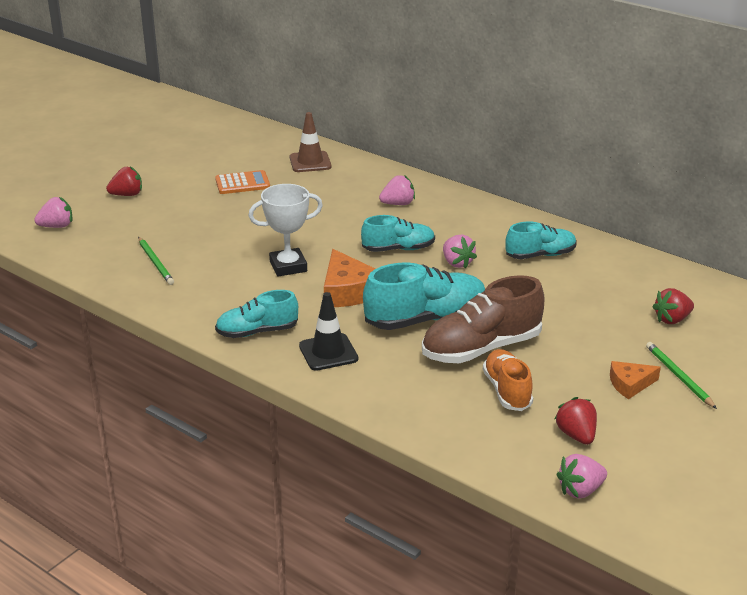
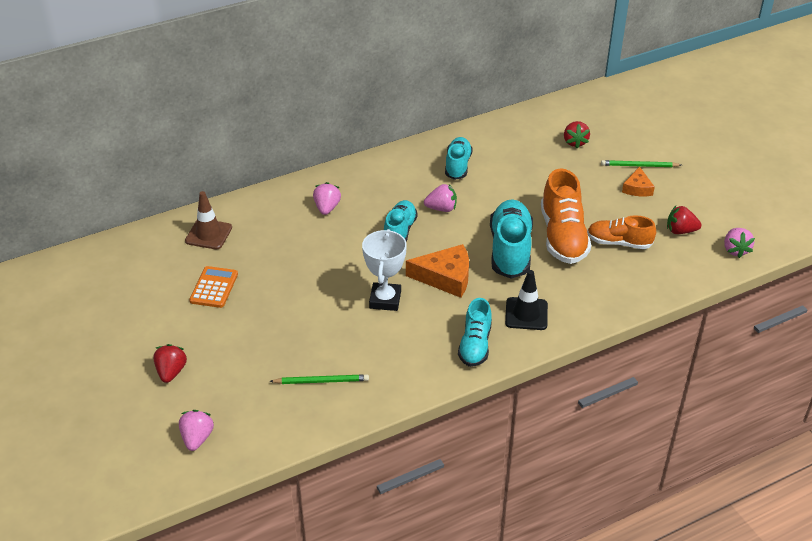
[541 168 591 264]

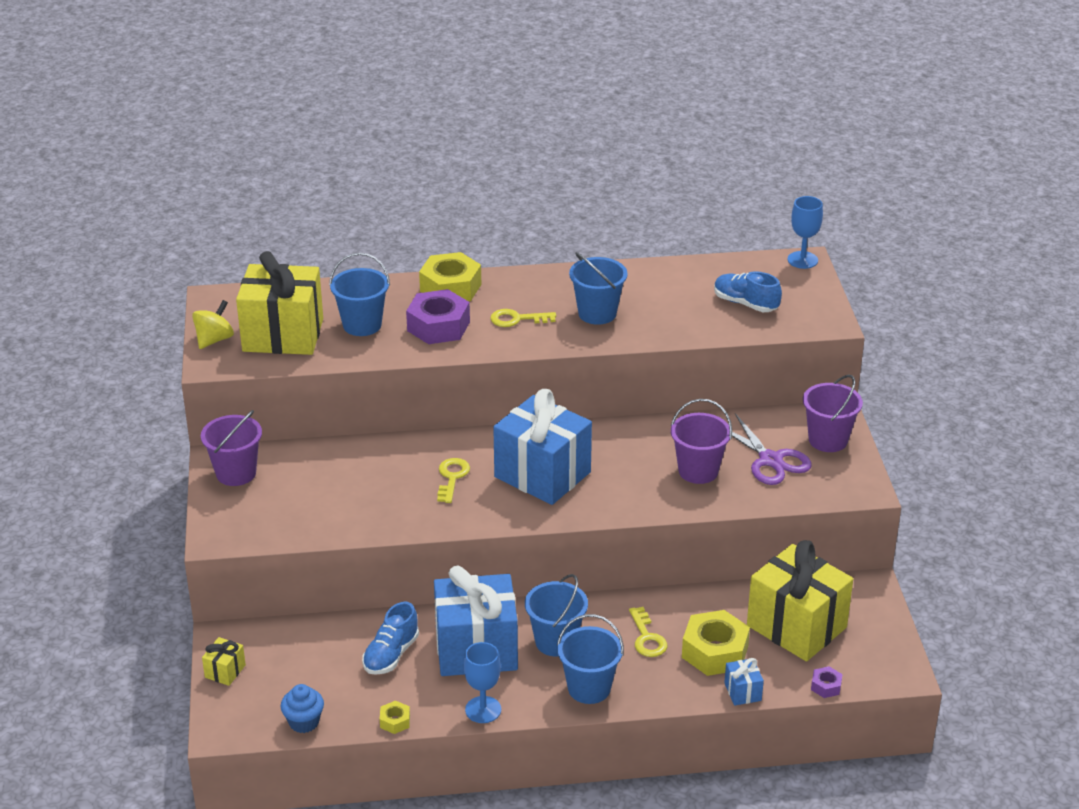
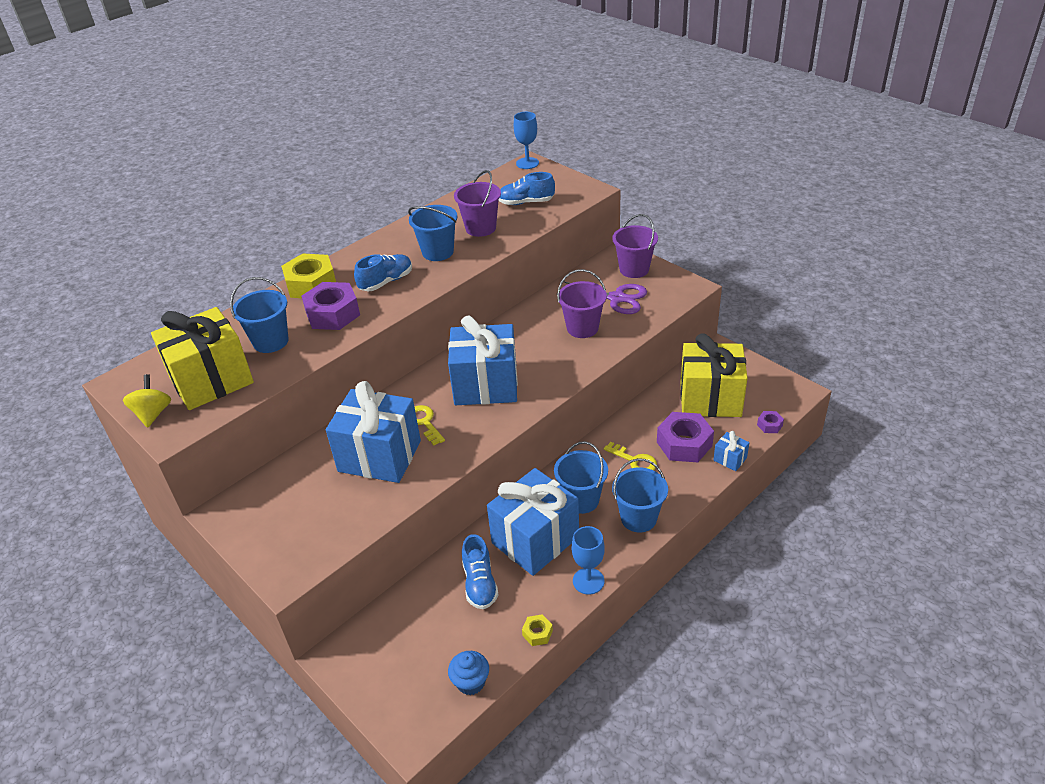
[202 637 246 686] (first image)
[326 381 421 483]
[454 170 501 237]
[354 254 412 291]
[657 412 714 462]

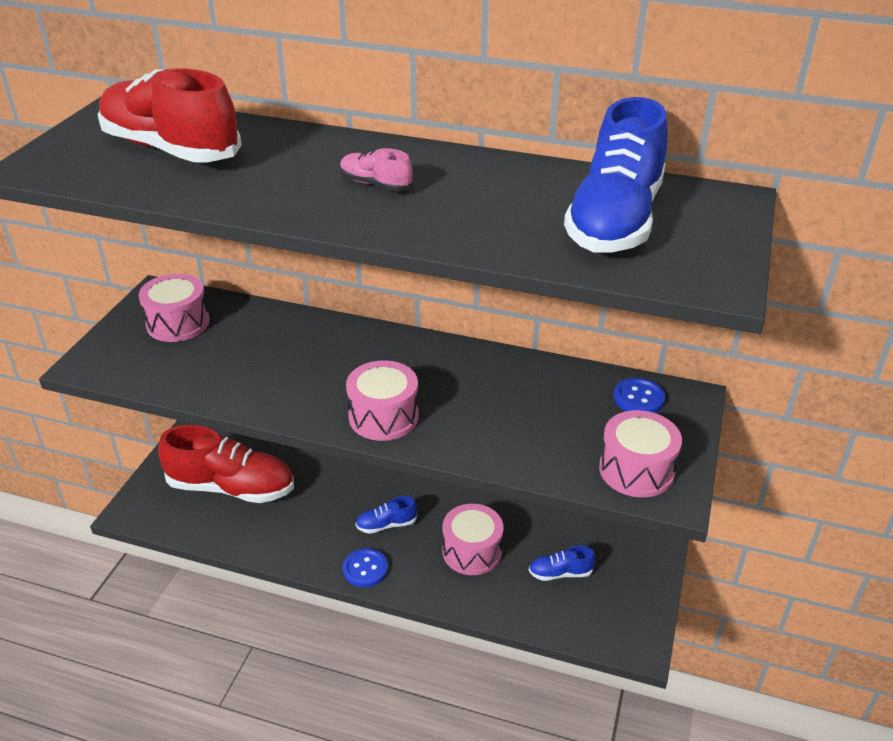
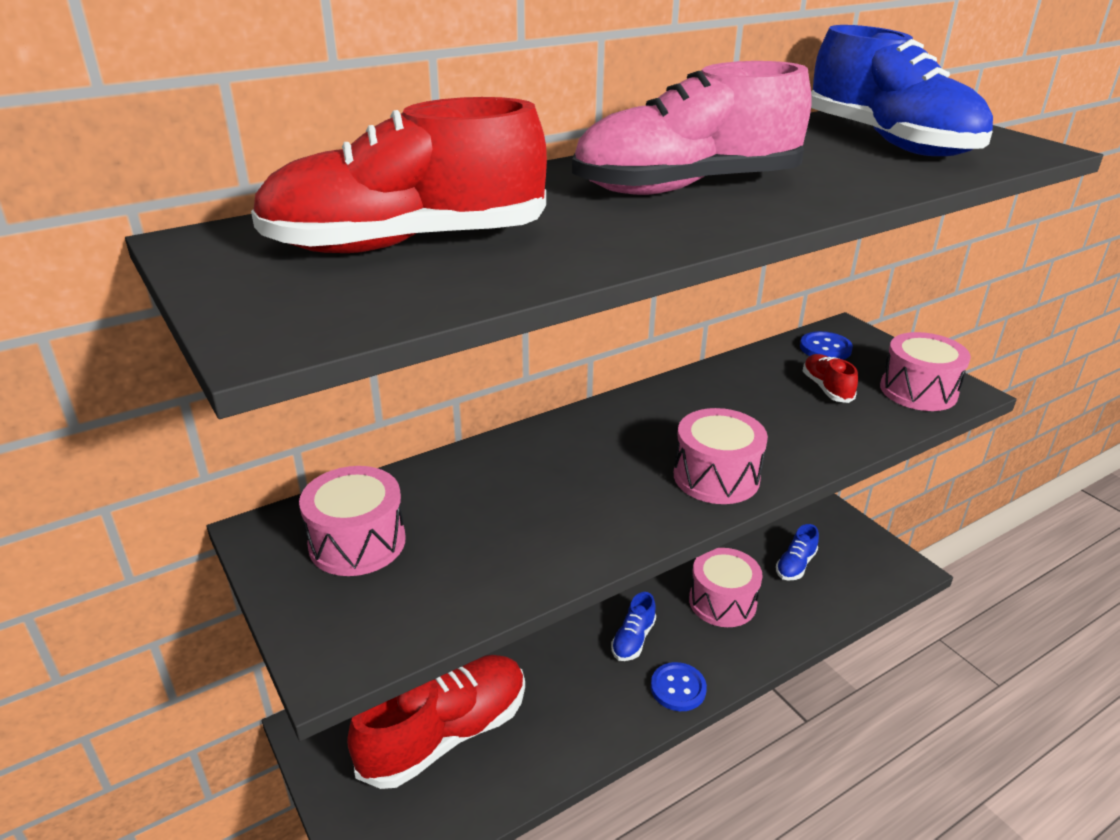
[803 354 858 403]
[572 61 811 195]

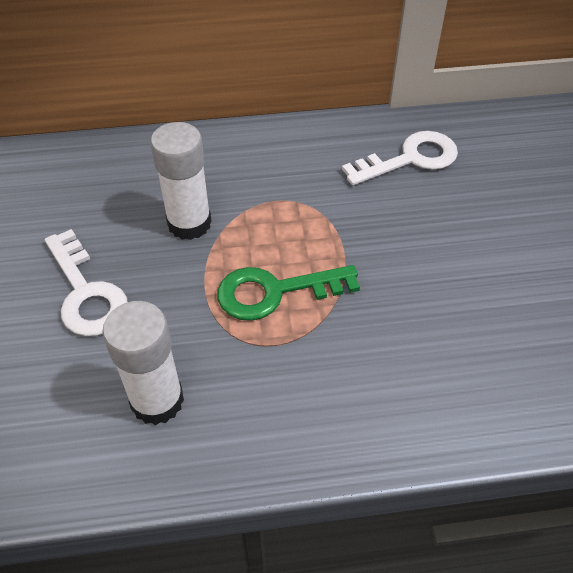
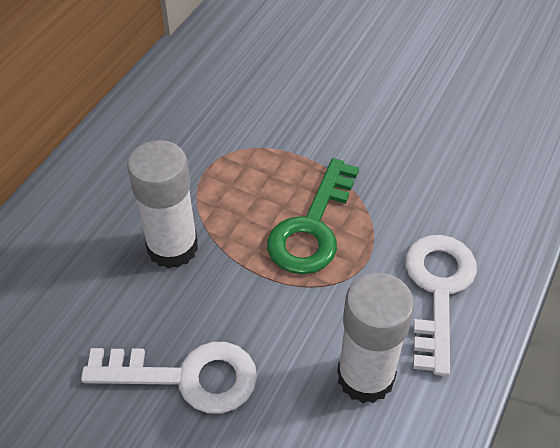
[405 235 477 376]

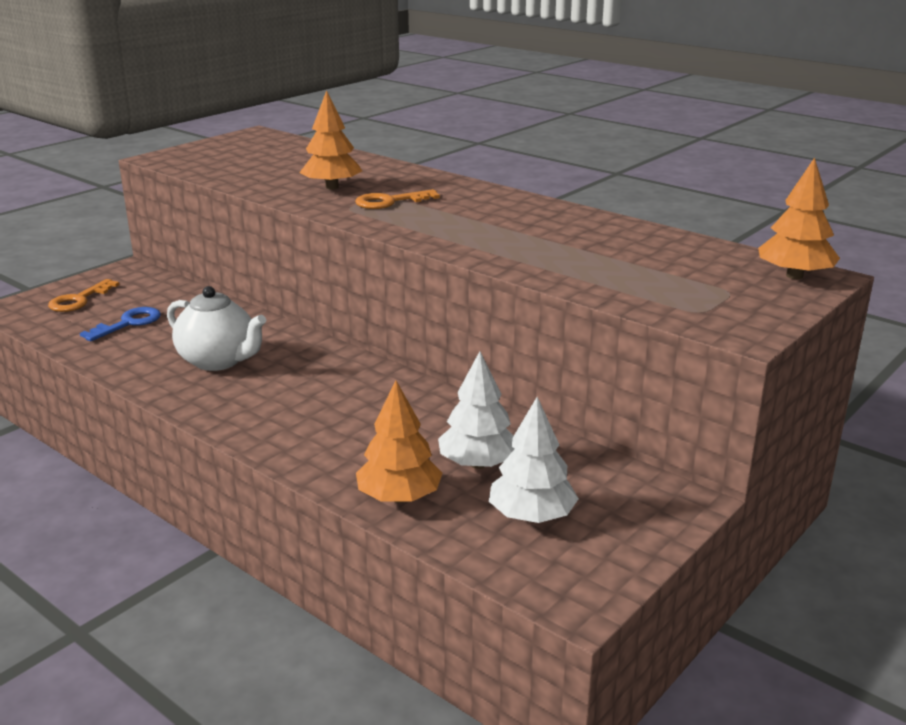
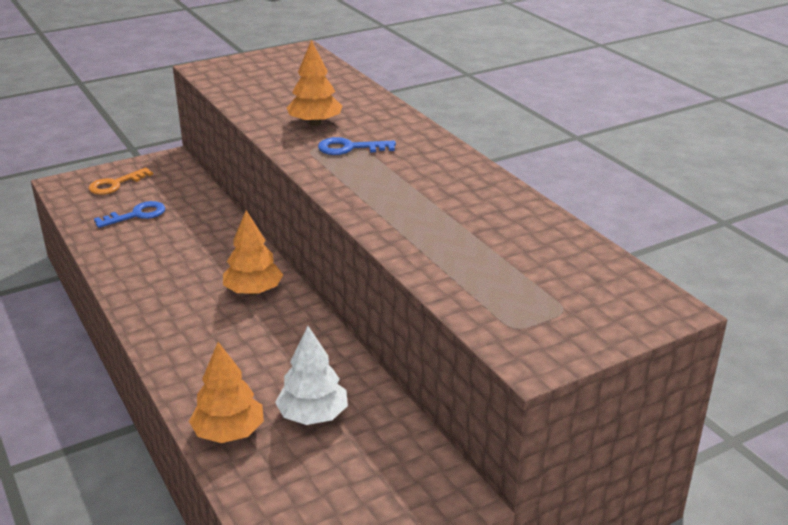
[167 286 266 371] (first image)
[489 397 579 523] (first image)
[223 210 283 295]
[318 137 396 155]

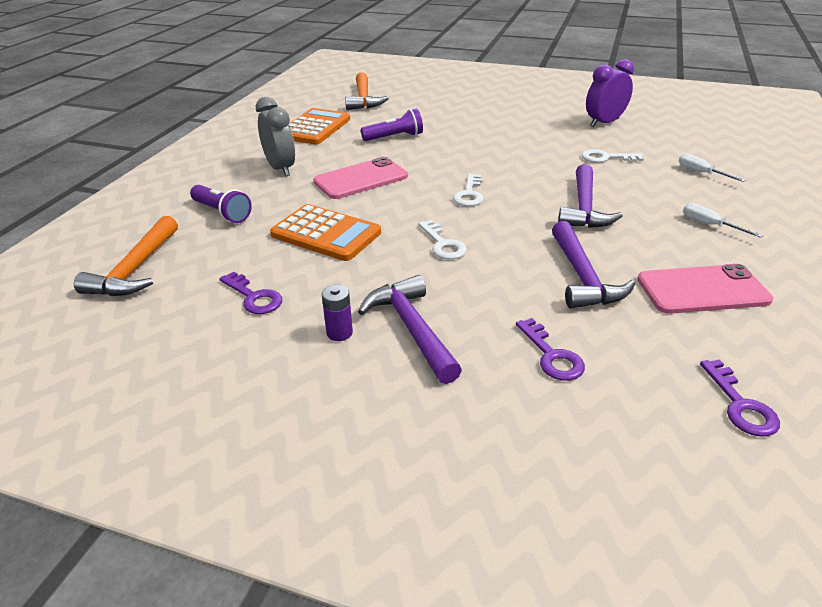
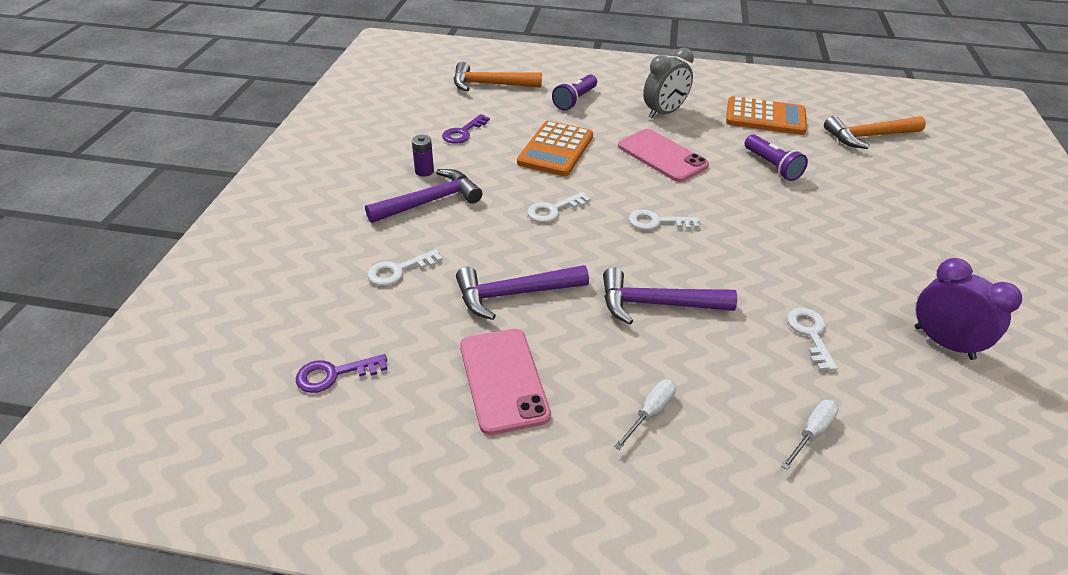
[367 249 443 286]

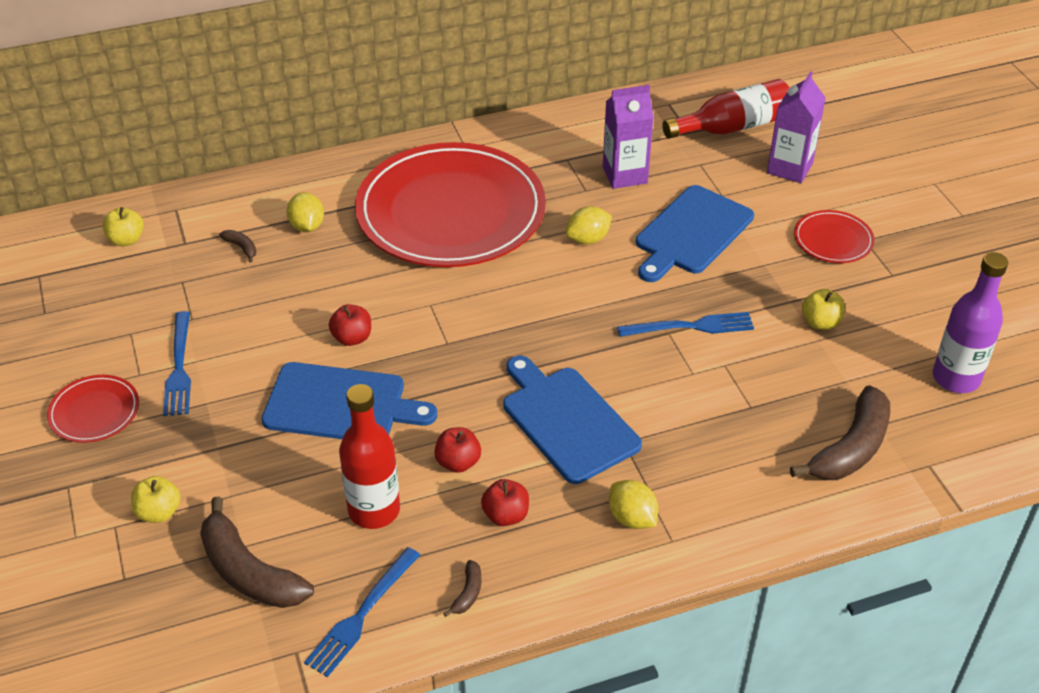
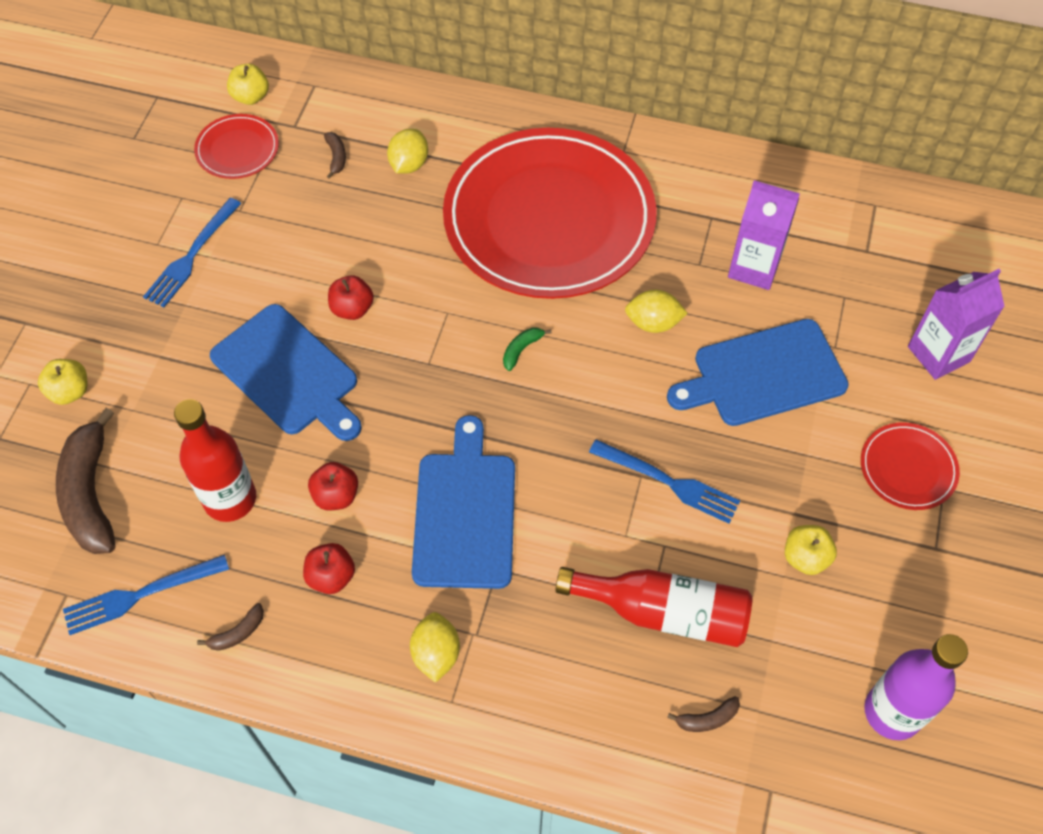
[503 328 552 371]
[194 114 279 179]
[555 567 753 647]
[667 696 740 732]

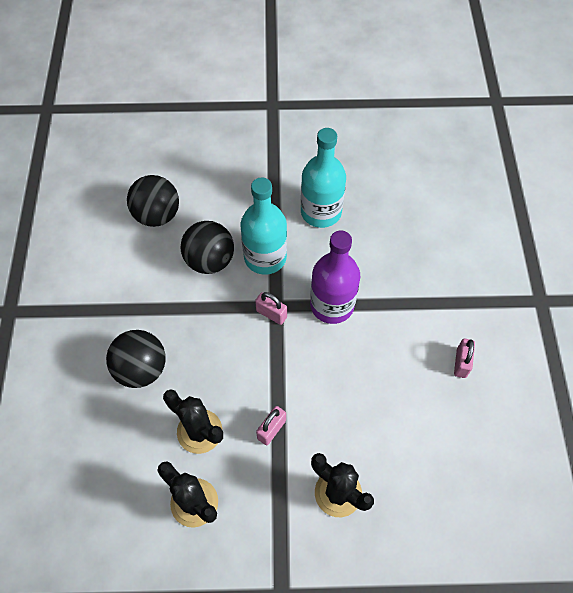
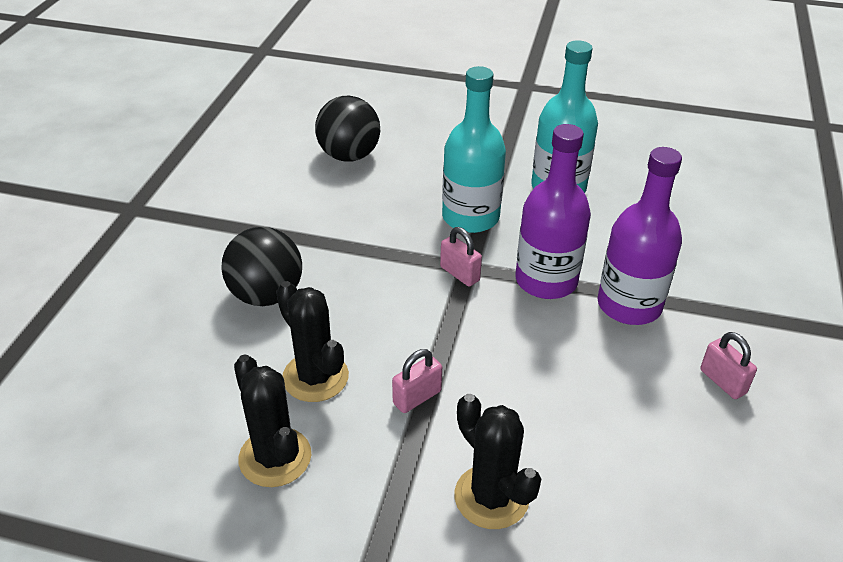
[181 221 234 274] (first image)
[597 147 682 325]
[700 332 757 399]

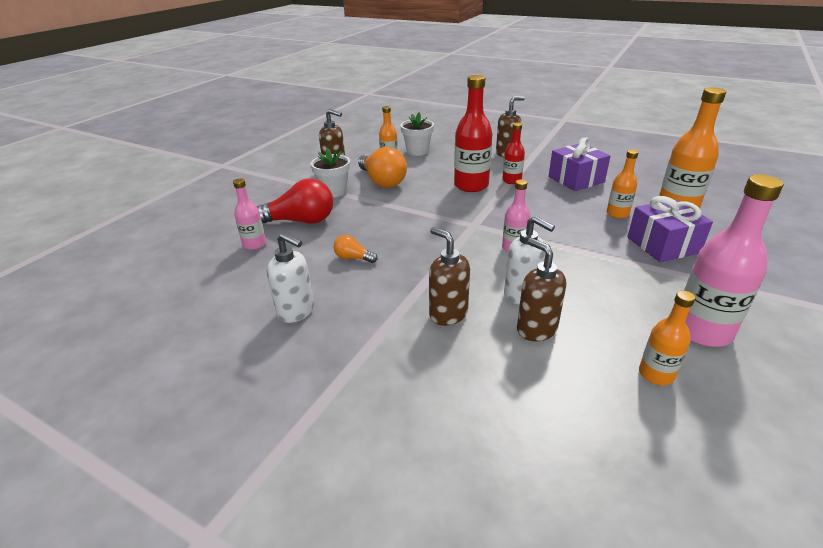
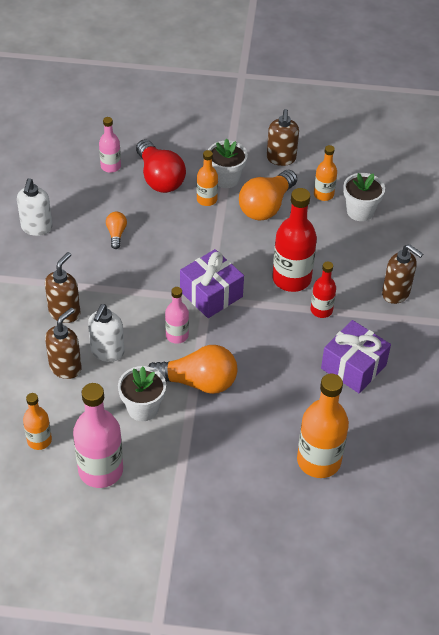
[118 366 166 421]
[148 345 237 394]
[197 150 218 206]
[180 249 244 318]

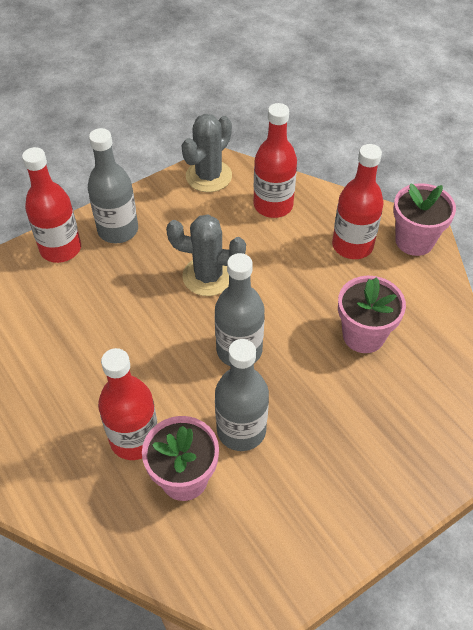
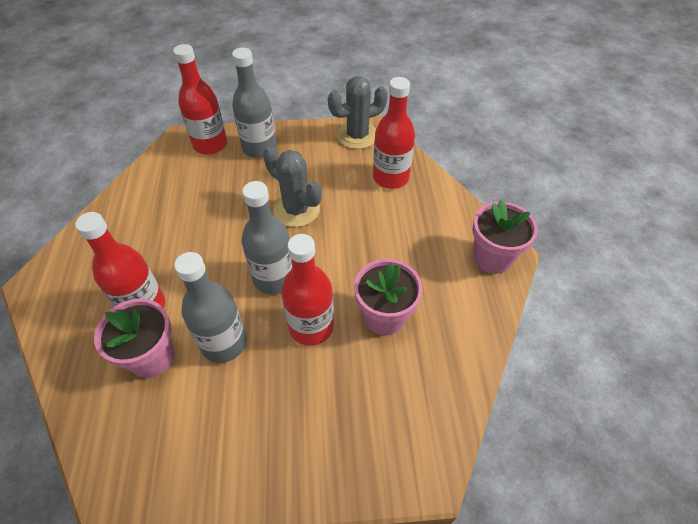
[281 234 334 346]

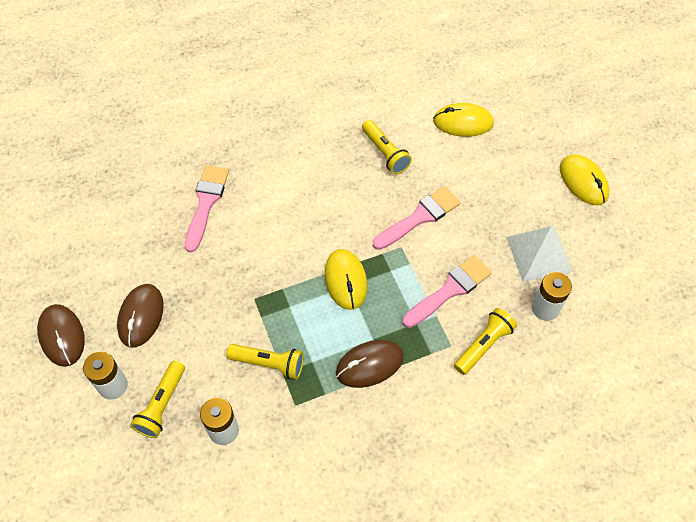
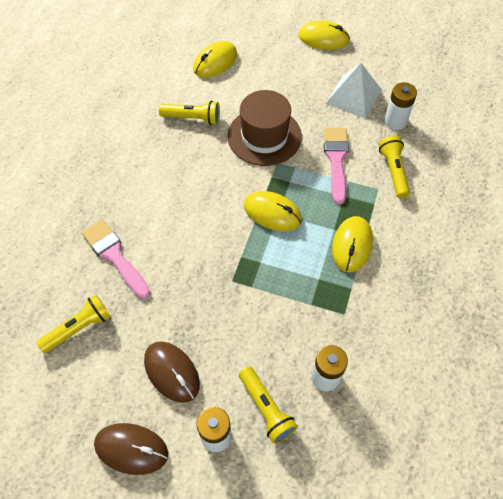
[36 294 111 353]
[227 90 302 166]
[332 216 373 272]

